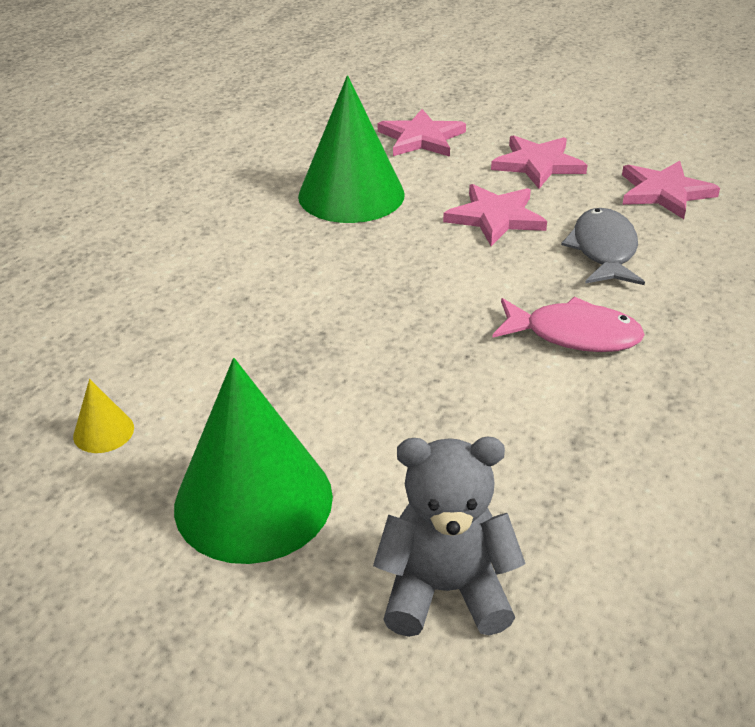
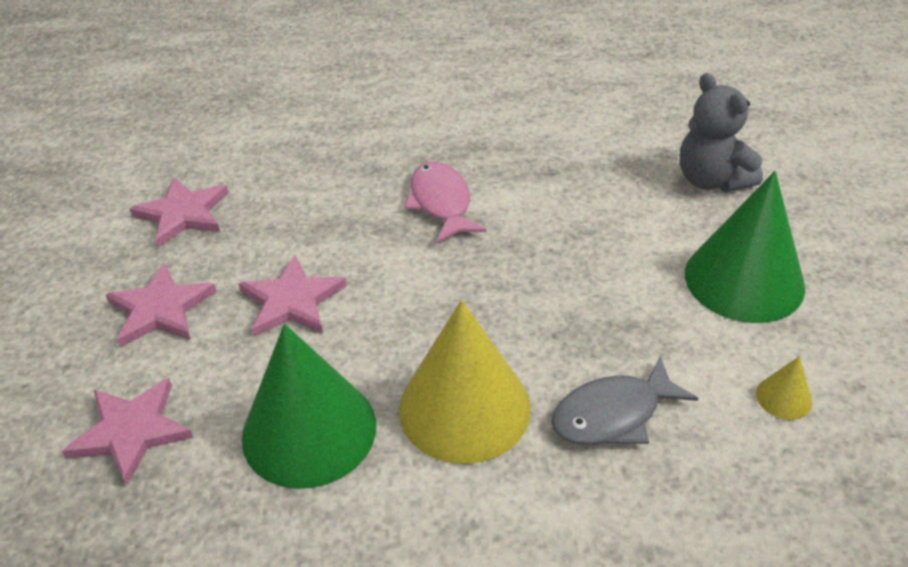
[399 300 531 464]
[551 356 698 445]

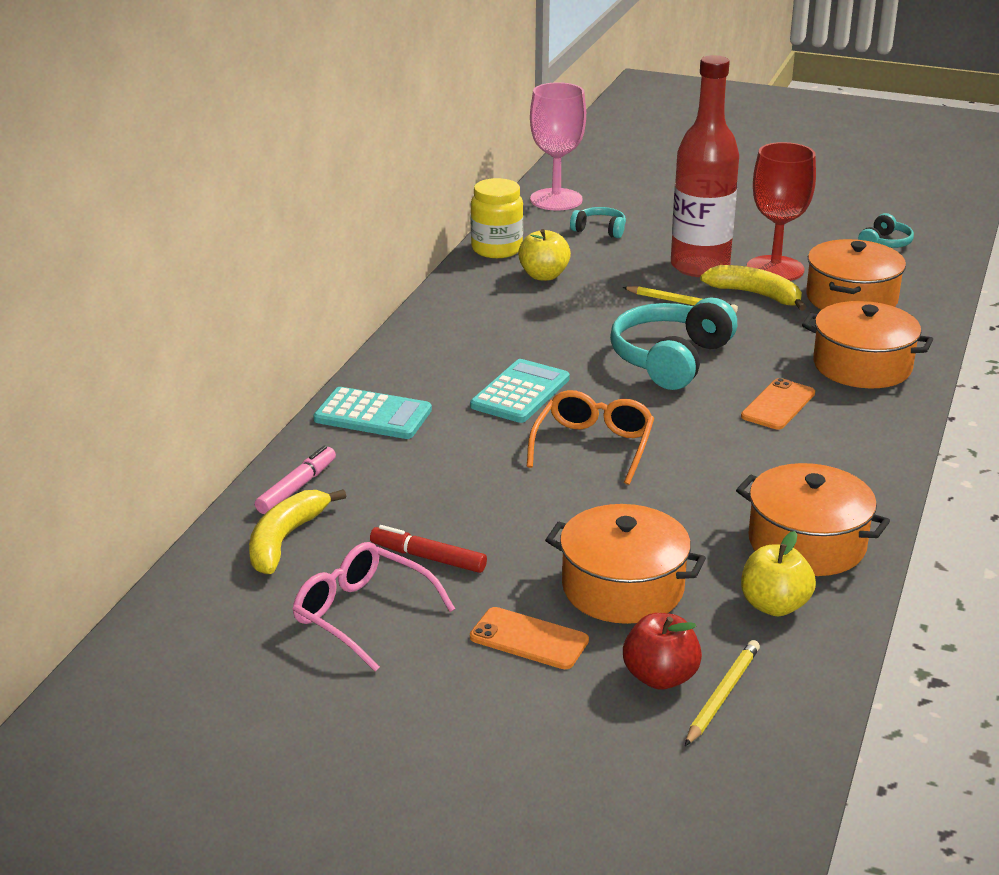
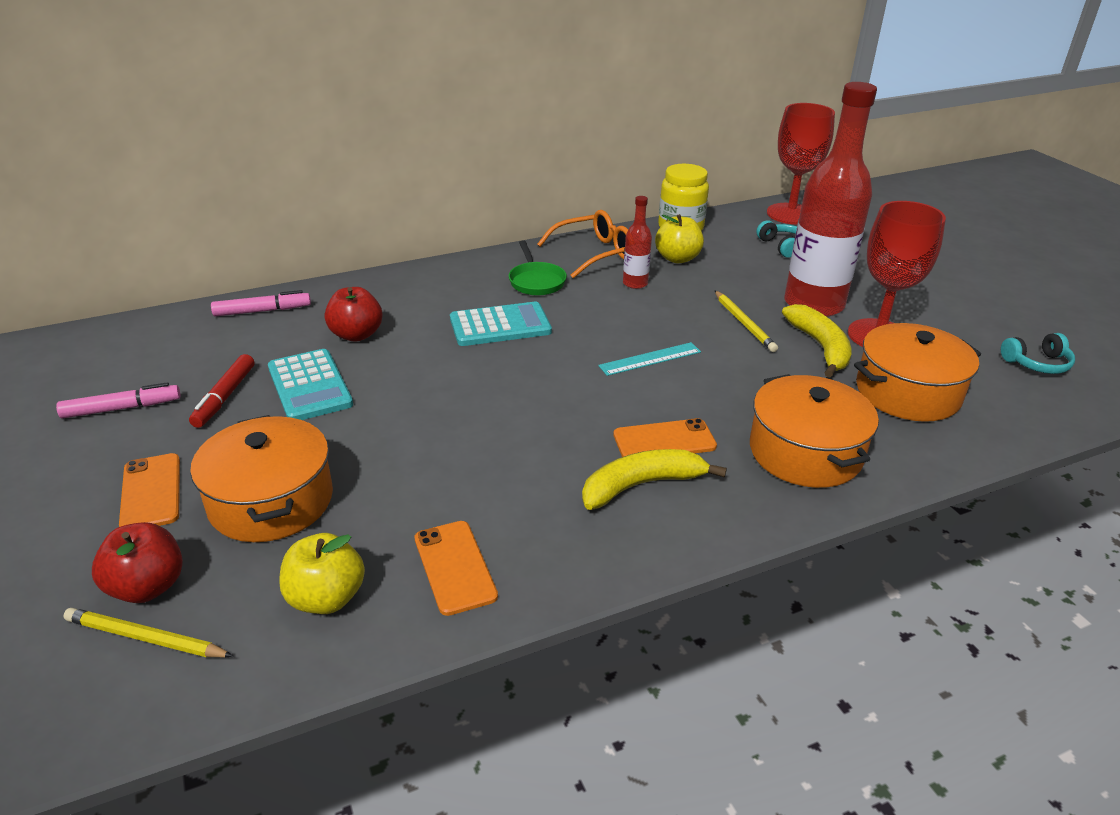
[325 287 383 342]
[509 240 567 295]
[623 196 652 289]
[582 449 727 510]
[268 349 353 420]
[537 210 628 278]
[56 382 180 419]
[598 342 701 376]
[415 521 498 616]
[767 103 835 224]
[189 354 254 428]
[64 608 234 657]

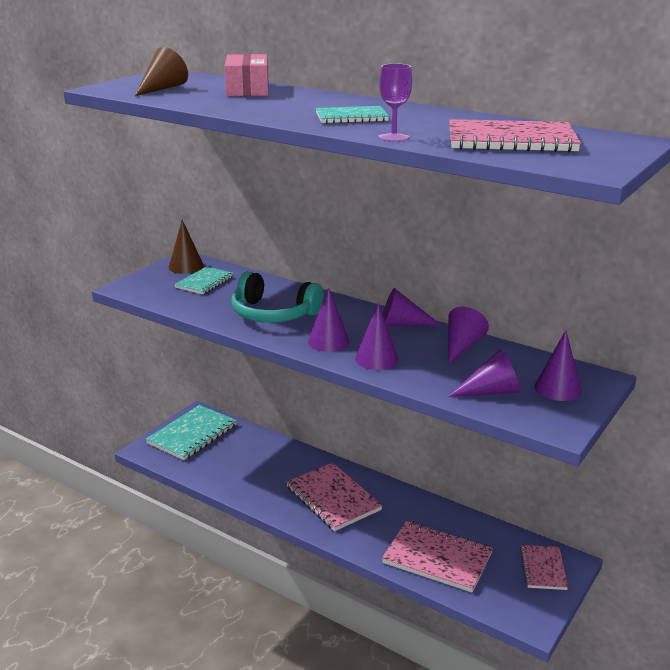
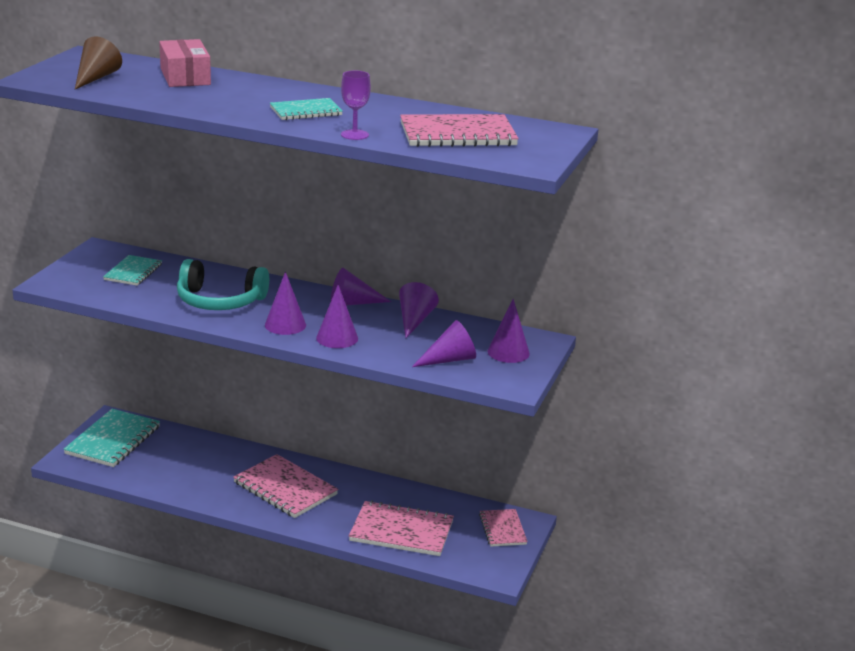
[169 220 204 274] (first image)

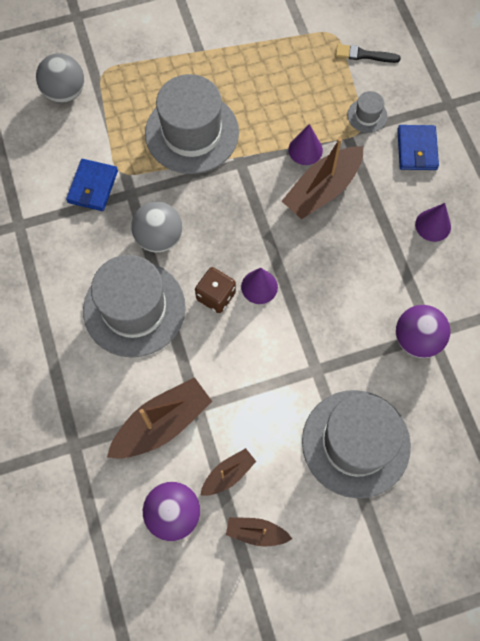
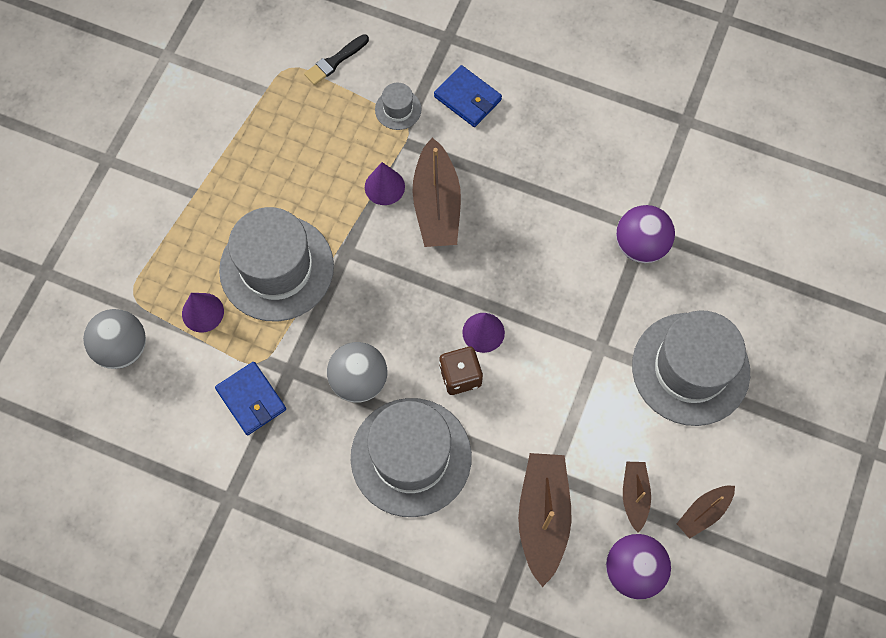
[182 293 224 333]

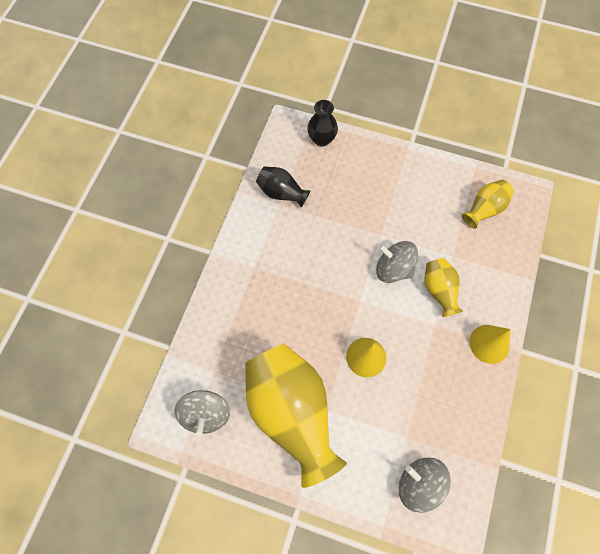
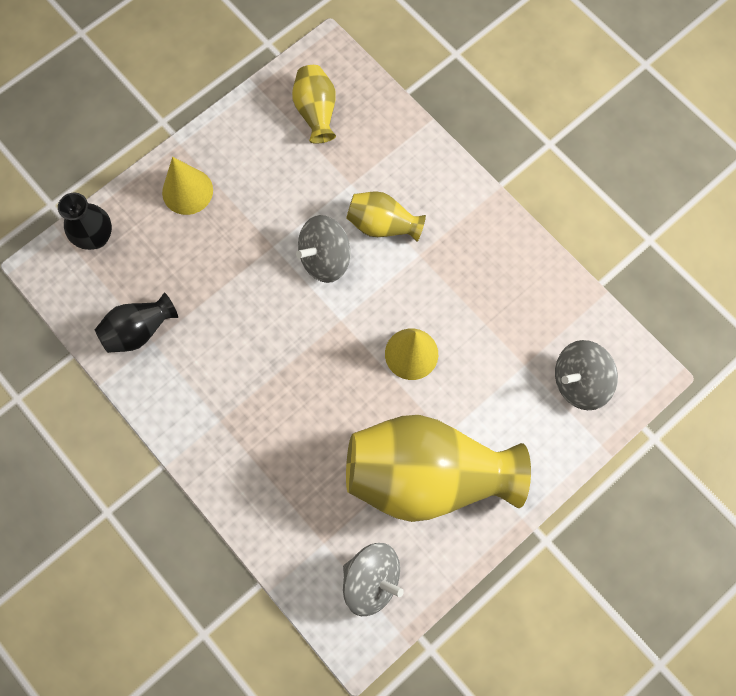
[162 157 213 215]

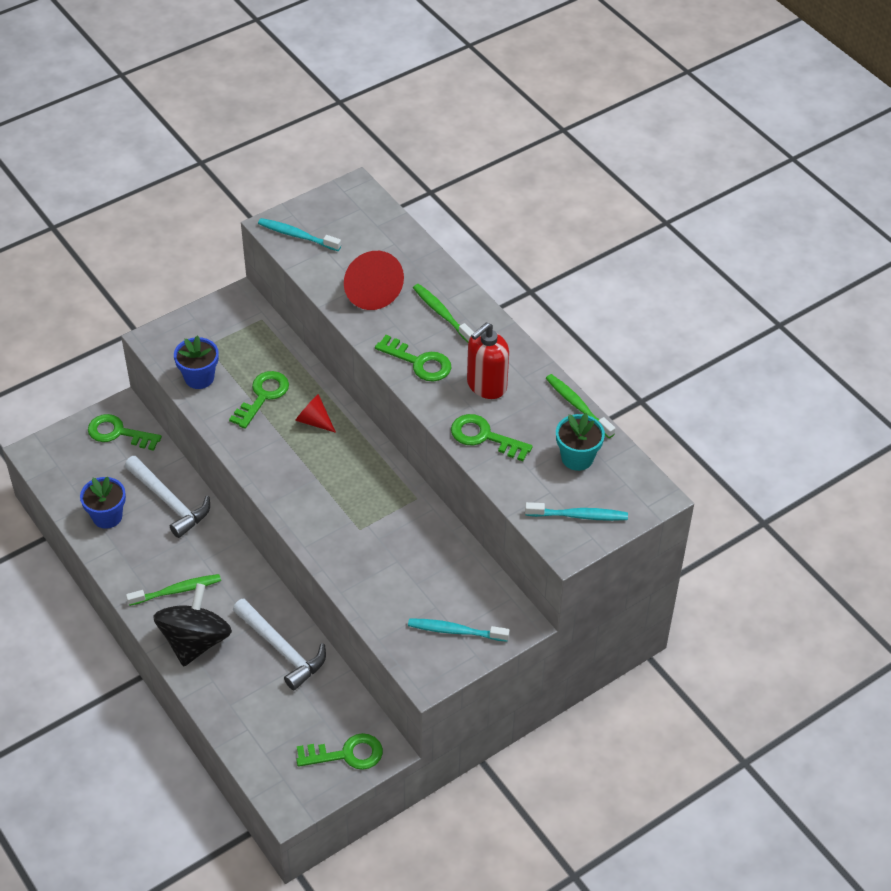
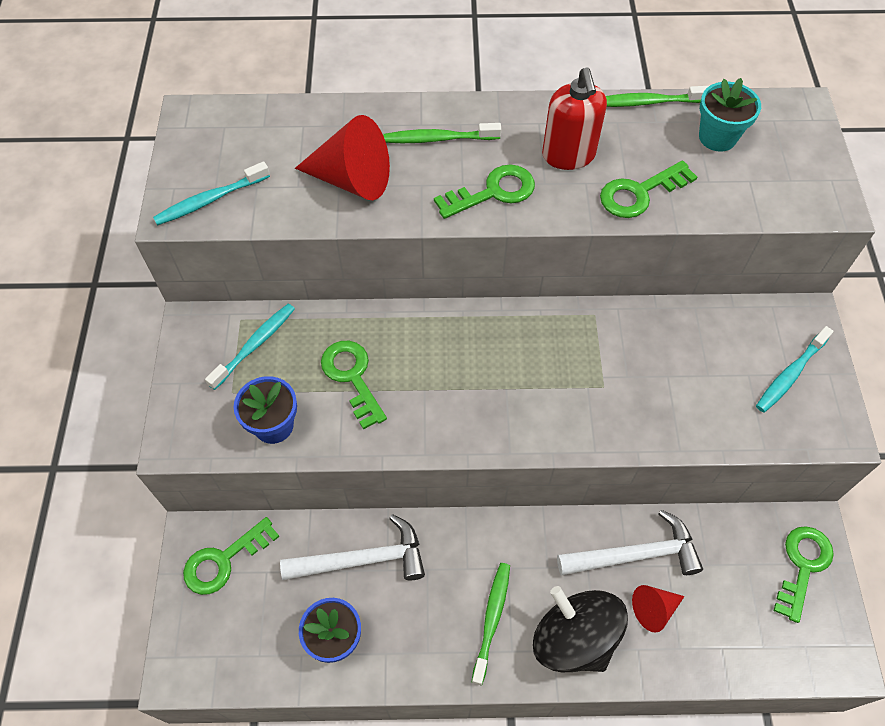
[632 585 685 633]
[205 304 295 390]

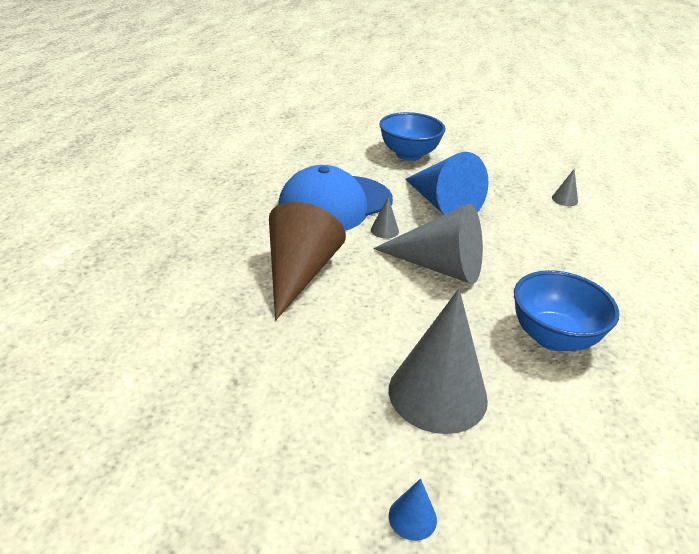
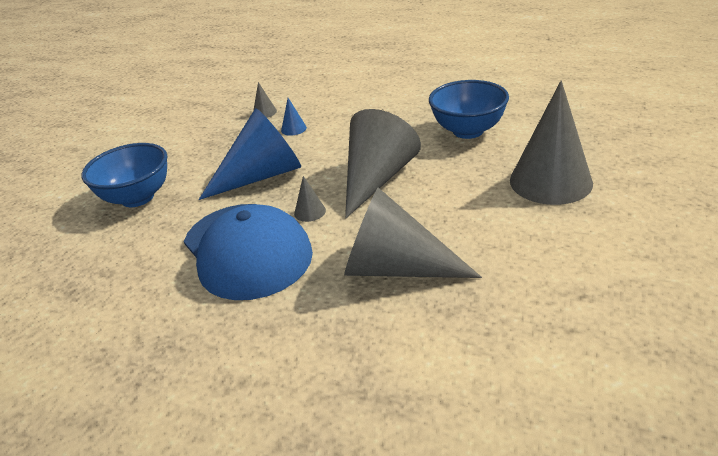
[281 98 307 136]
[344 188 482 278]

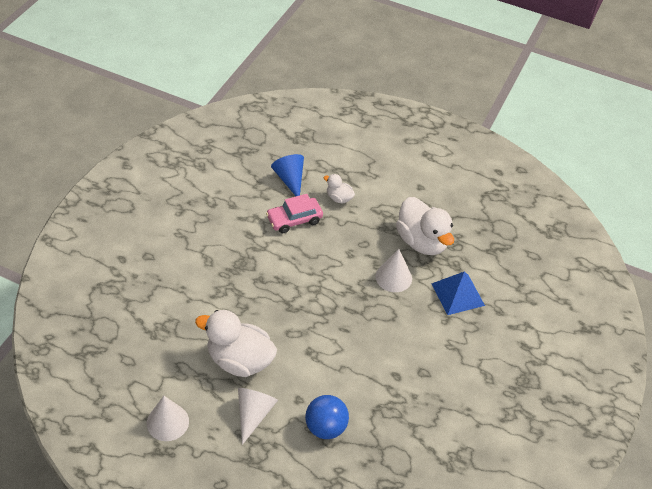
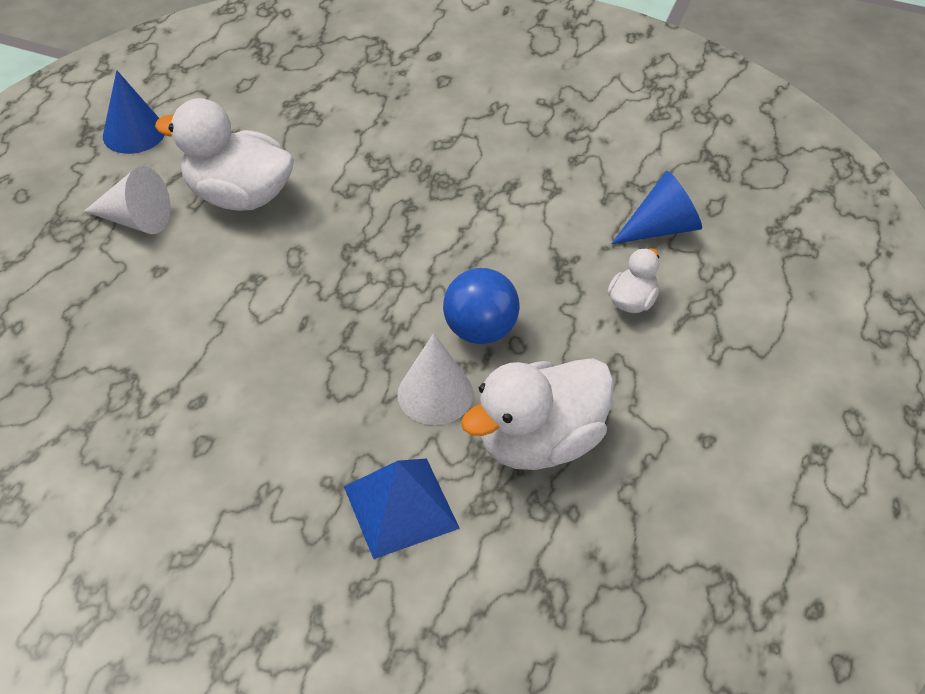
[266 194 323 233] (first image)
[443 268 520 344]
[103 70 165 154]
[155 98 294 211]

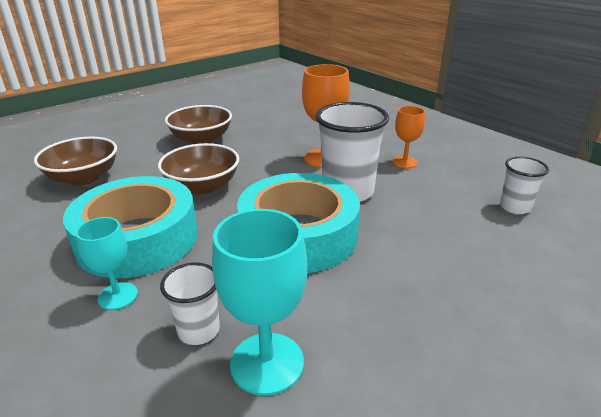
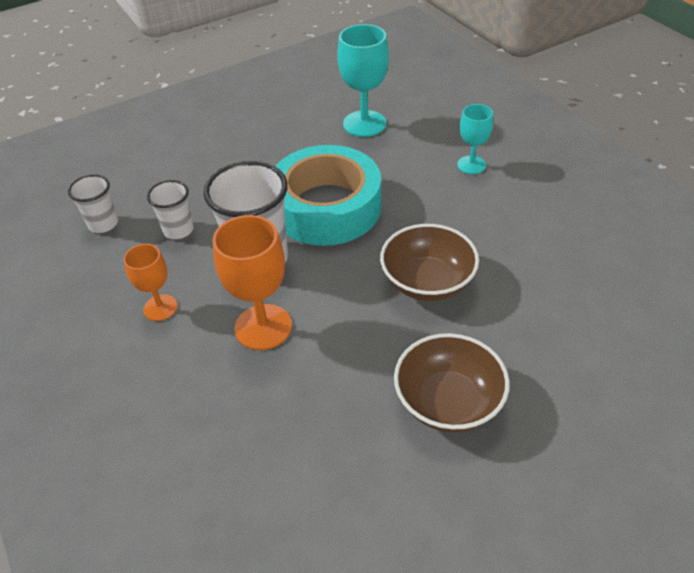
[34 137 117 186] (first image)
[63 176 198 278] (first image)
[147 180 194 239]

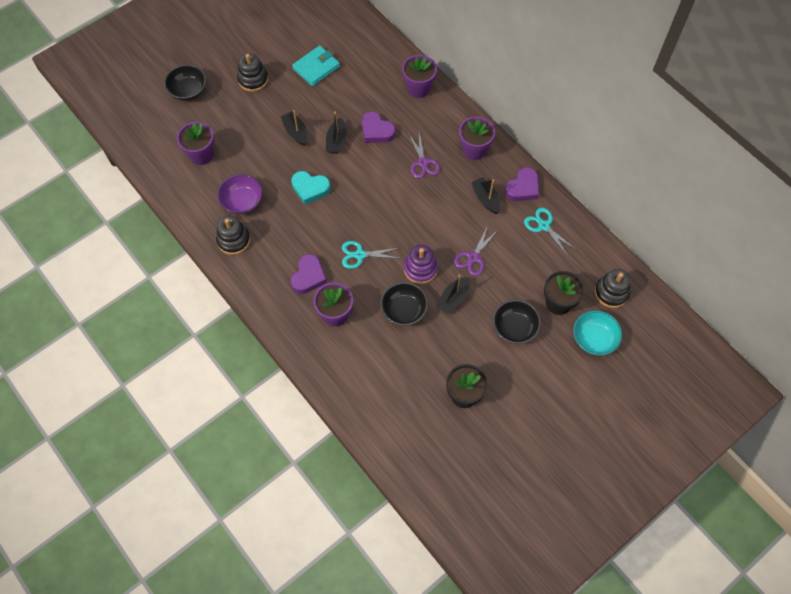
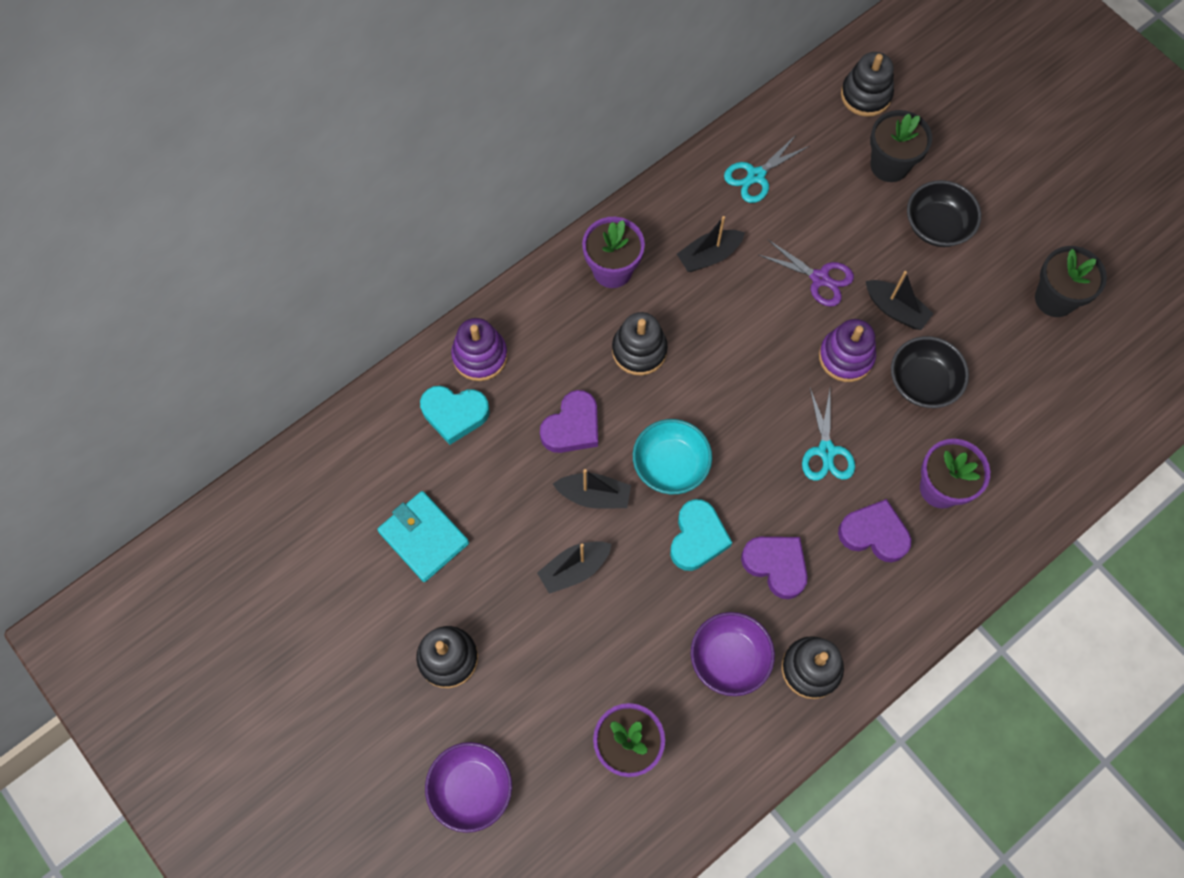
[420 386 490 445]
[741 537 808 599]
[633 419 712 494]
[451 318 508 381]
[612 312 668 375]
[425 742 512 833]

